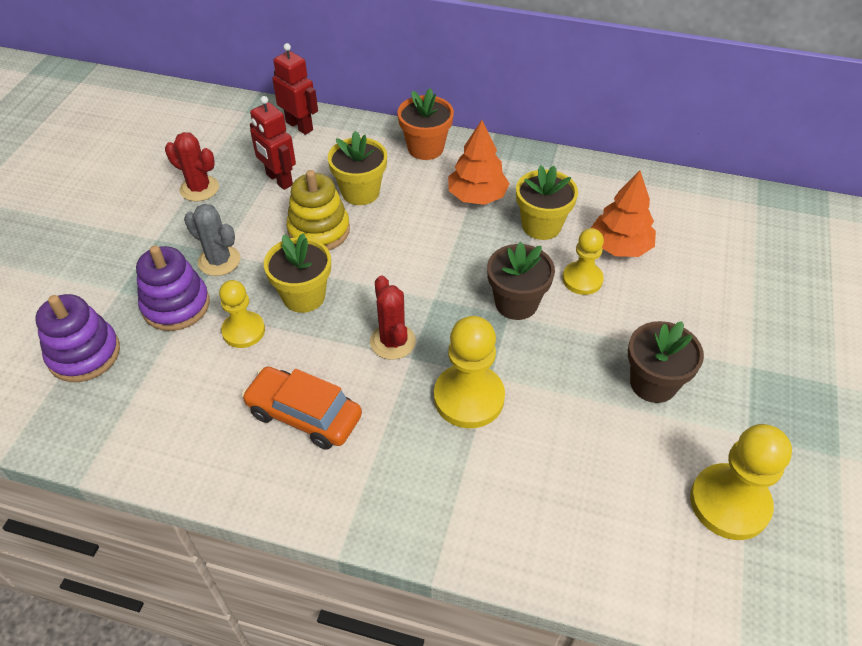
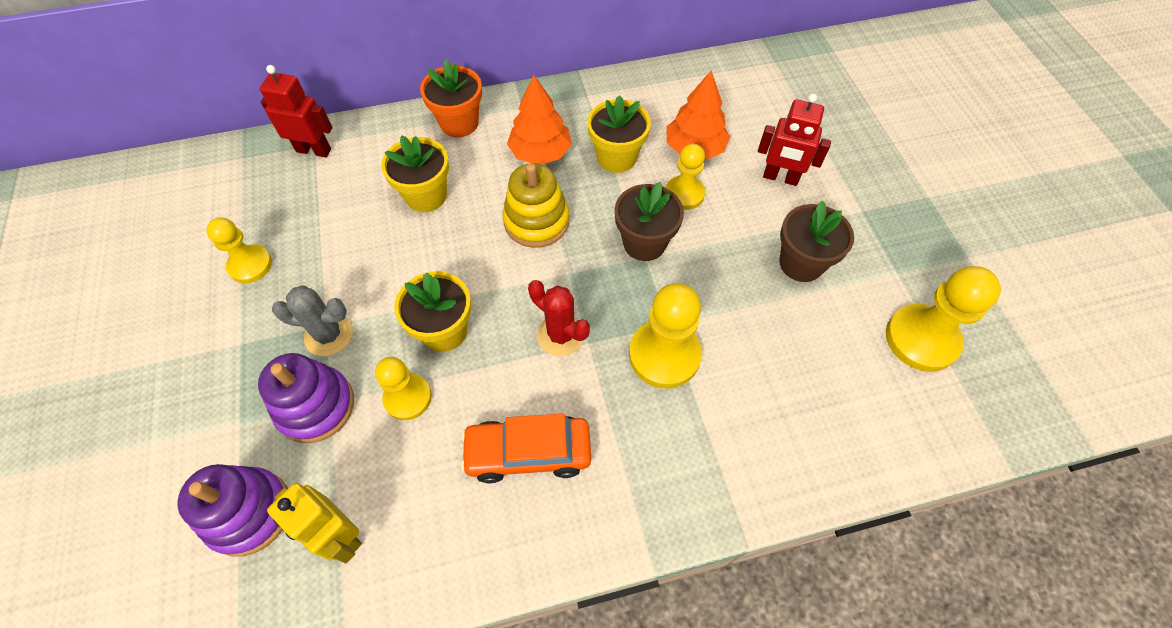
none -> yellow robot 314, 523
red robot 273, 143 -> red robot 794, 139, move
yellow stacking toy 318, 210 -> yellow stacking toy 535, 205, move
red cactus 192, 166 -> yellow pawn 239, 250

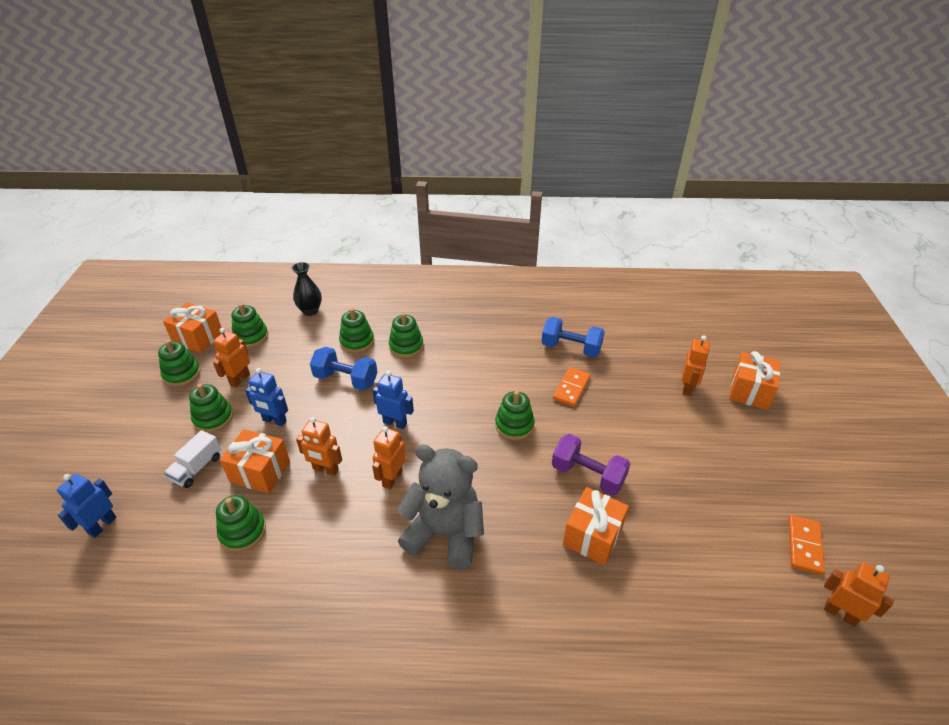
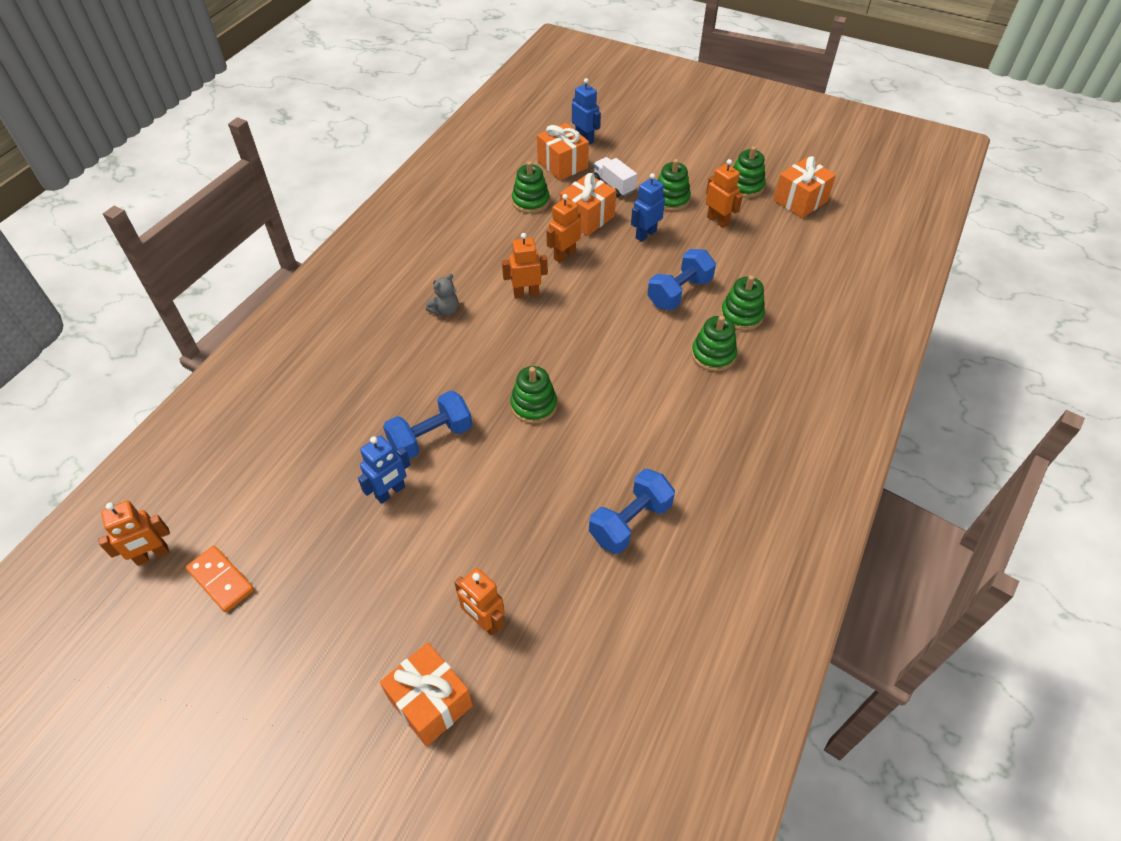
green stacking toy 250, 325 -> none
black vase 307, 289 -> none
orange domino 572, 387 -> none
blue robot 393, 400 -> blue robot 384, 469, move
orange gift 596, 526 -> orange gift 563, 151, move
purple dumbbell 591, 464 -> blue dumbbell 427, 424
orange robot 389, 457 -> orange robot 525, 266, 60 degrees counterclockwise
grey teddy bear 440, 507 -> grey teddy bear 442, 295, x0.43

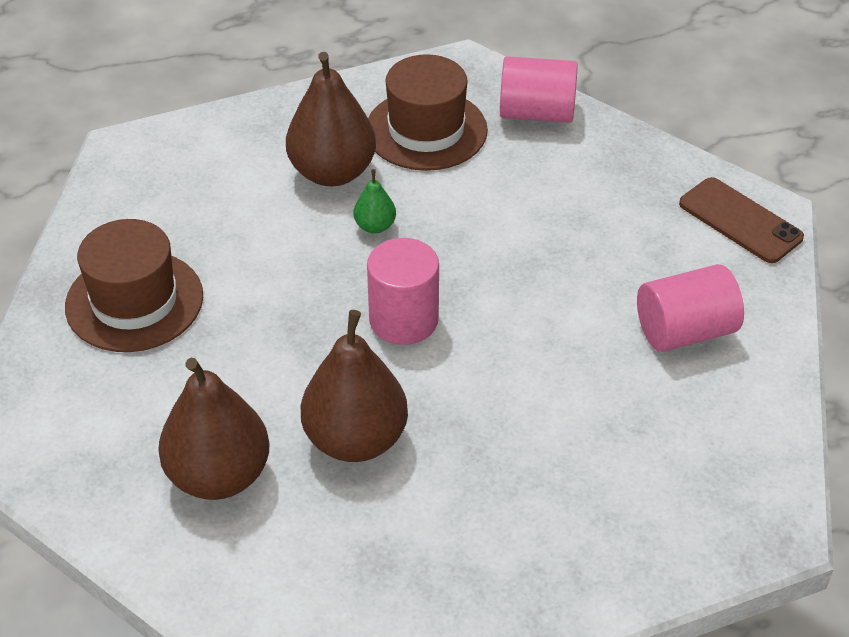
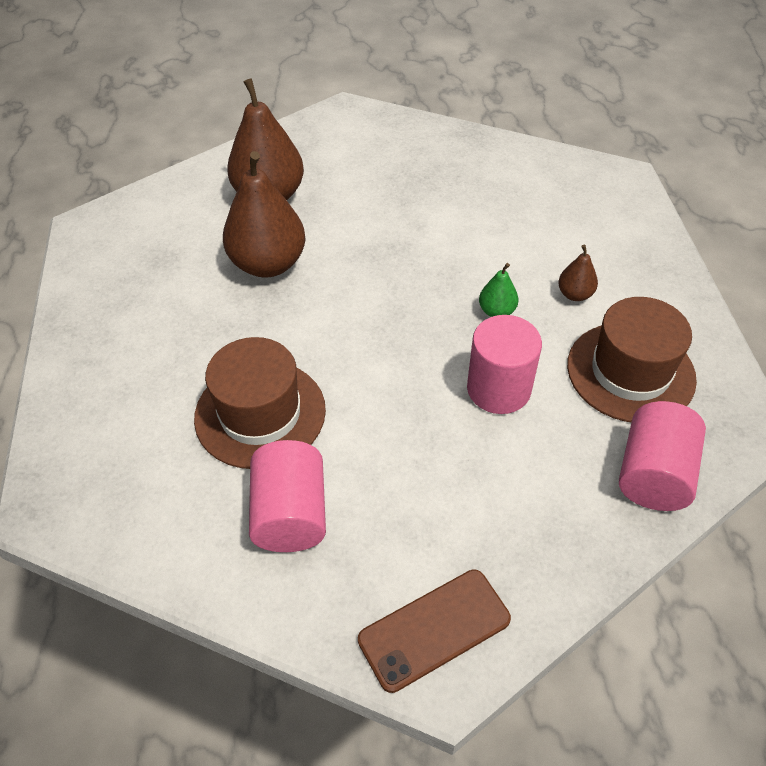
brown hat 134, 285 -> brown hat 260, 403, move
pink cylinder 403, 291 -> pink cylinder 504, 364, move
brown pear 331, 119 -> brown pear 578, 273, x0.46

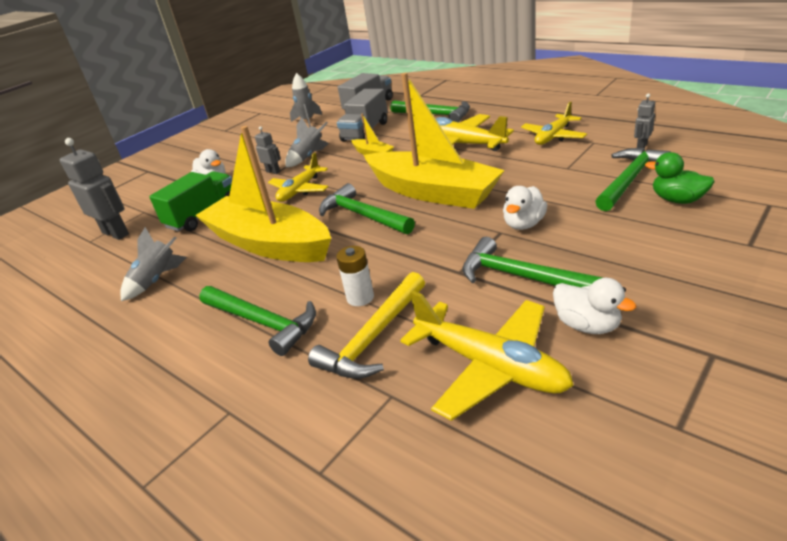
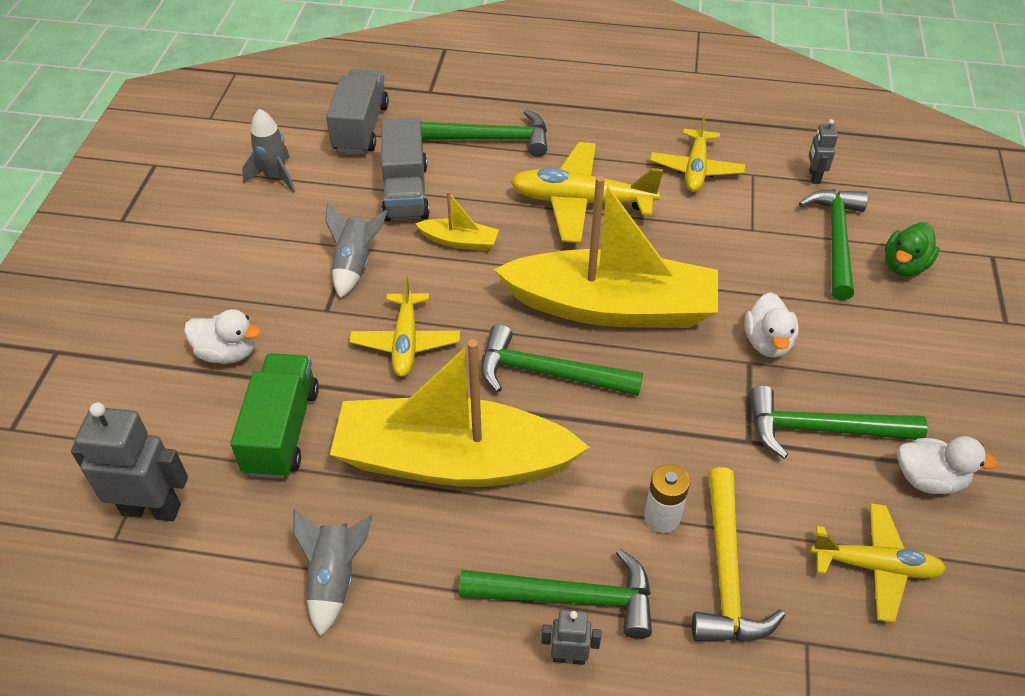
grey robot 268, 150 -> grey robot 571, 637, move
green duck 680, 178 -> green duck 912, 249, 60 degrees counterclockwise
yellow plane 487, 355 -> yellow plane 878, 563, x0.66

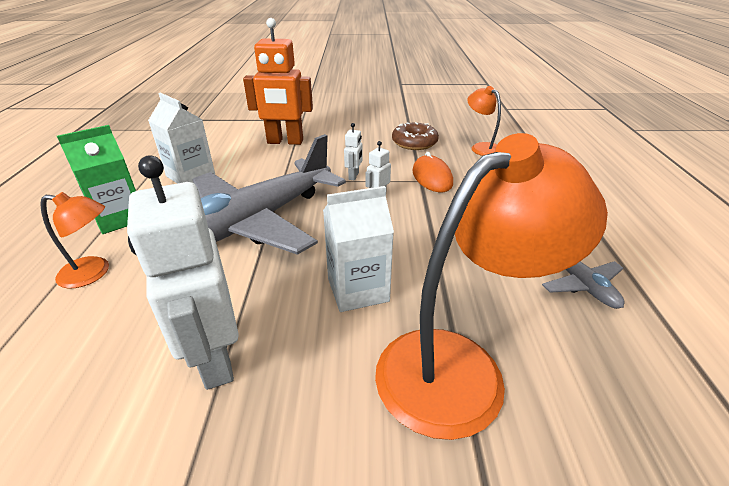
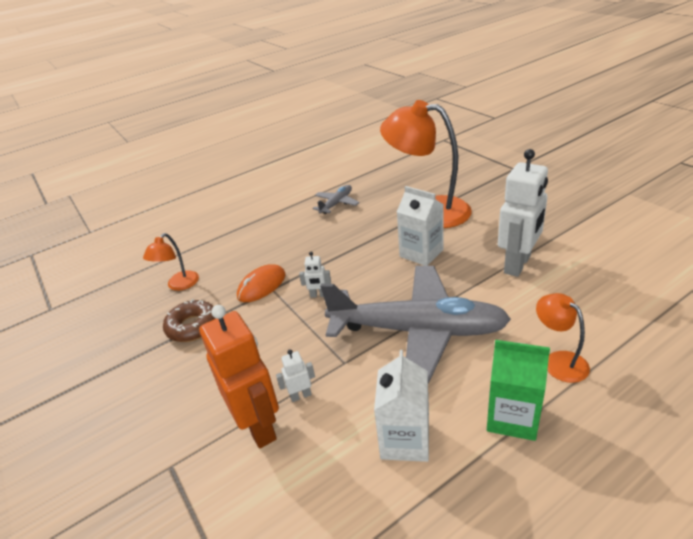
white robot 353, 151 -> white robot 295, 375, move

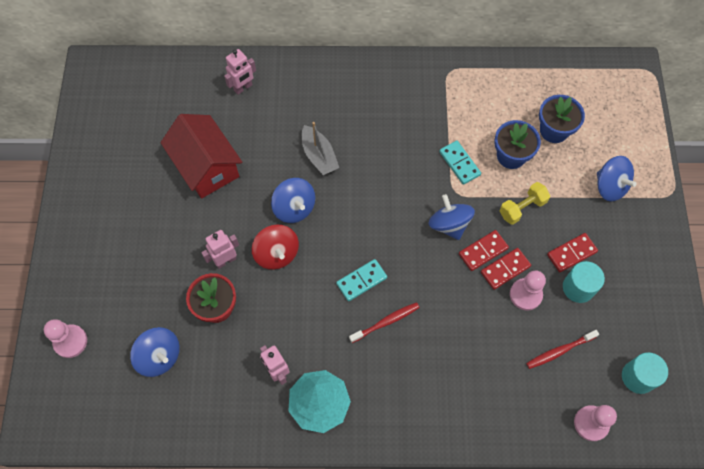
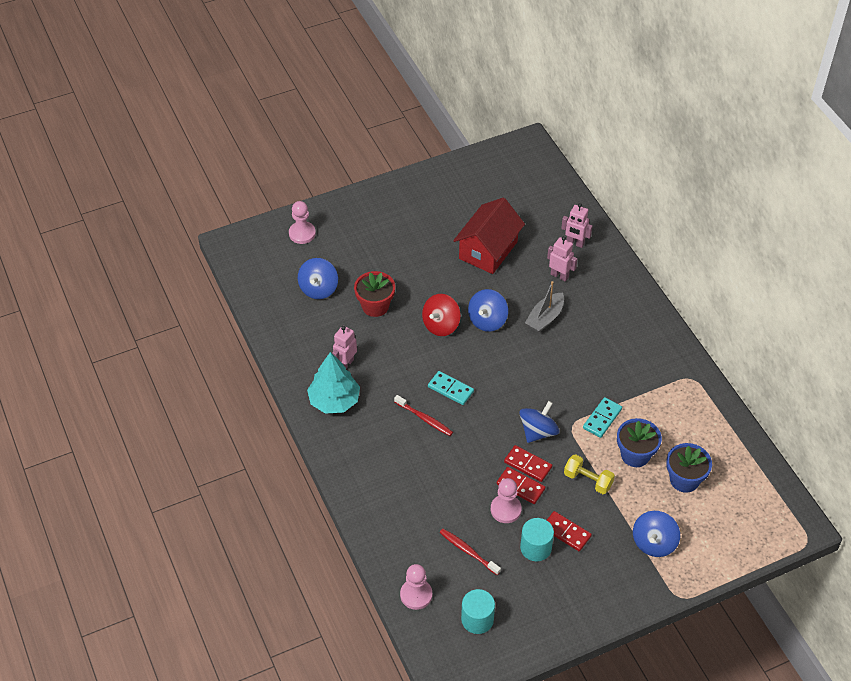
pink robot 220, 249 -> pink robot 562, 259, move

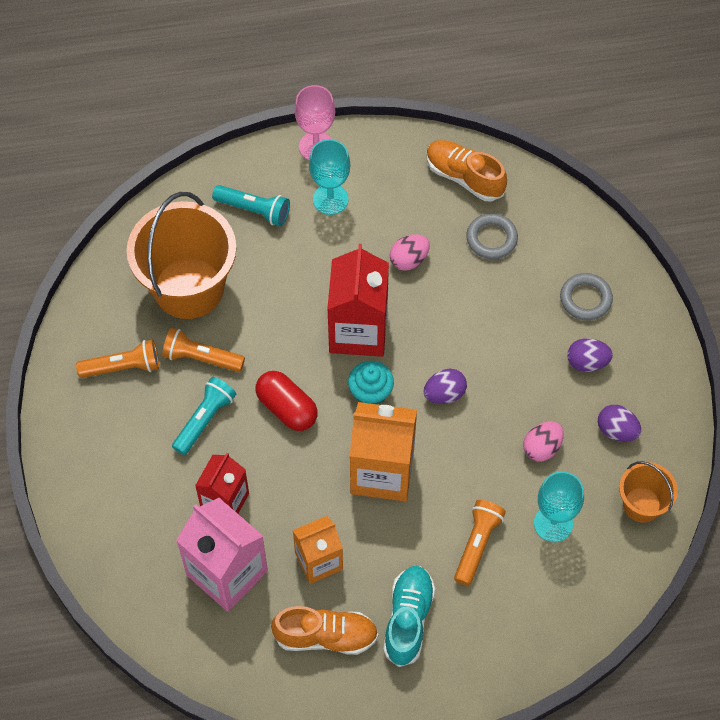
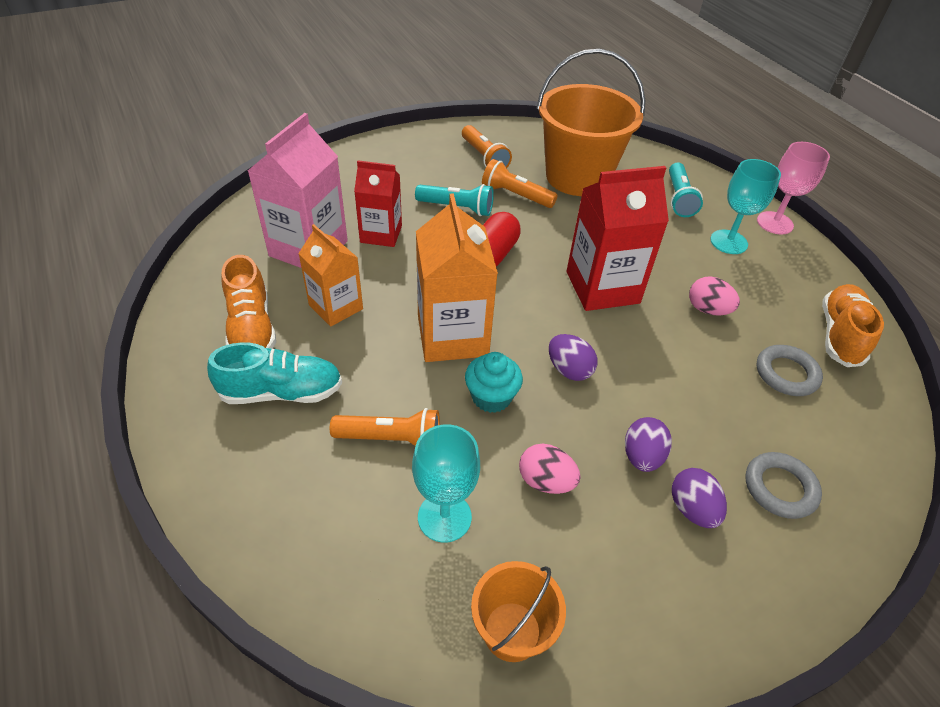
turquoise cupcake 371, 383 -> turquoise cupcake 494, 382, move
purple egg 619, 423 -> purple egg 648, 444, move
orange flashlight 203, 350 -> orange flashlight 520, 183, 60 degrees counterclockwise

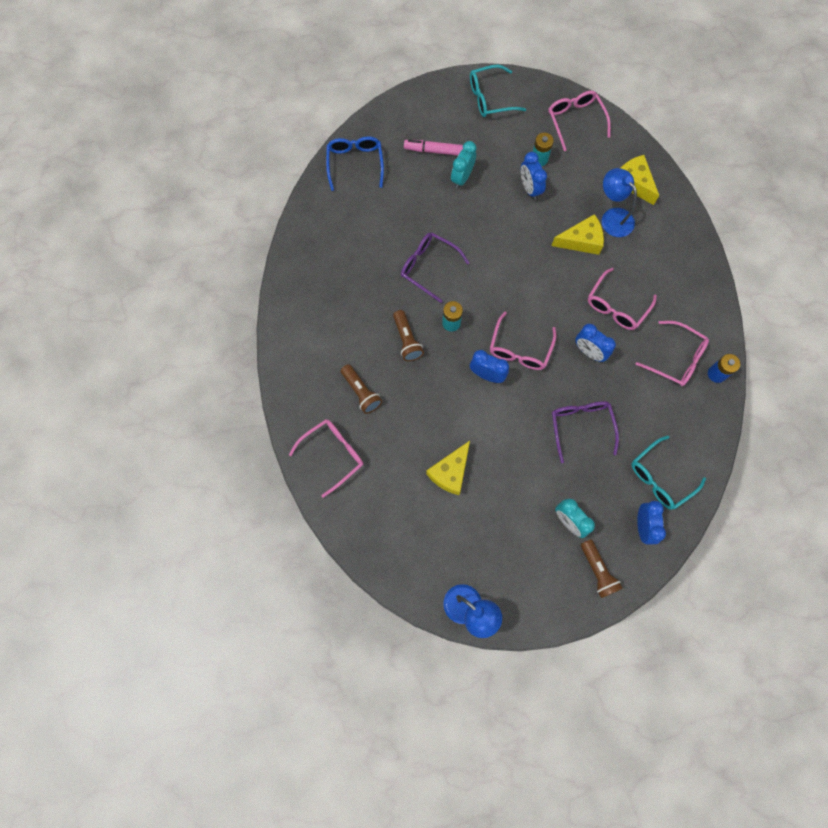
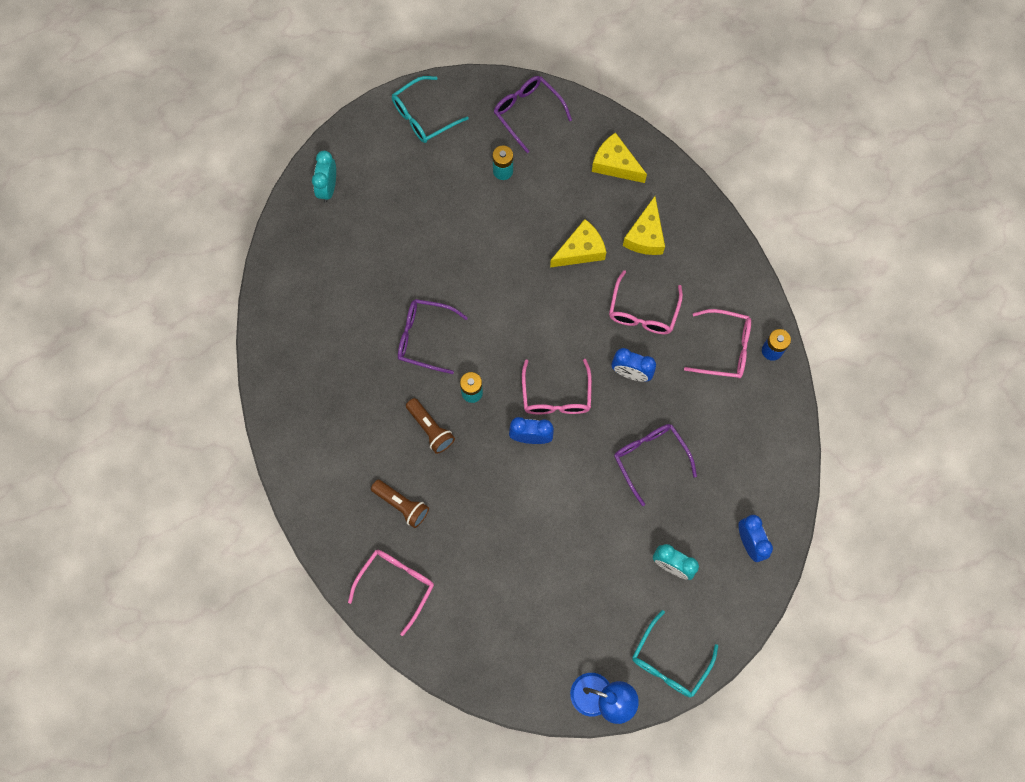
blue glasses 355, 164 -> none
pink marker 433, 147 -> none
blue clock 534, 176 -> none
brown flashlight 602, 568 -> none
blue lamp 619, 202 -> none
yellow cheese 448, 468 -> yellow cheese 644, 225, move
turquoise clock 463, 164 -> turquoise clock 324, 177, move
turquoise glasses 669, 473 -> turquoise glasses 675, 653, move
pink glasses 580, 121 -> purple glasses 533, 114

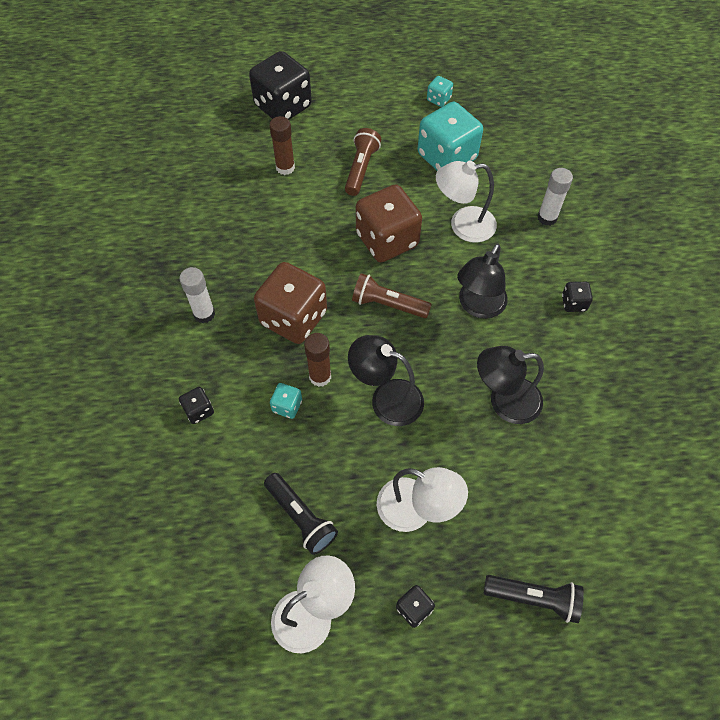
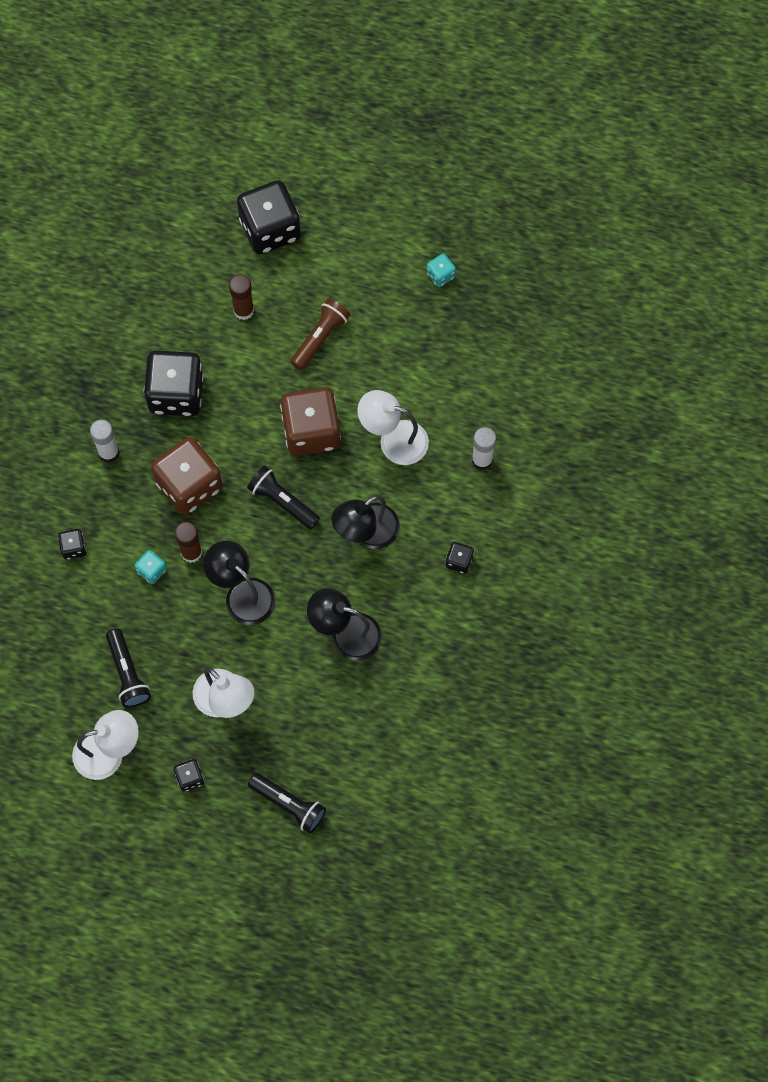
turquoise dice 450, 136 -> none
none -> black dice 174, 383
brown flashlight 392, 295 -> black flashlight 283, 497

